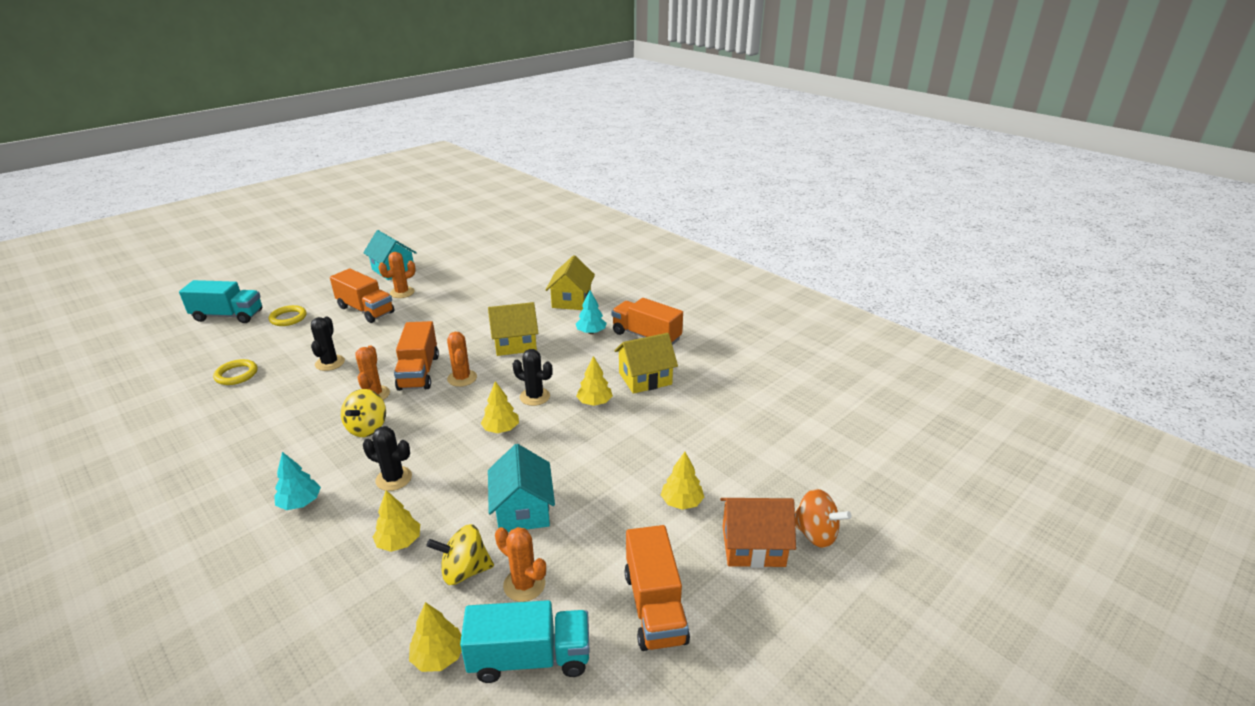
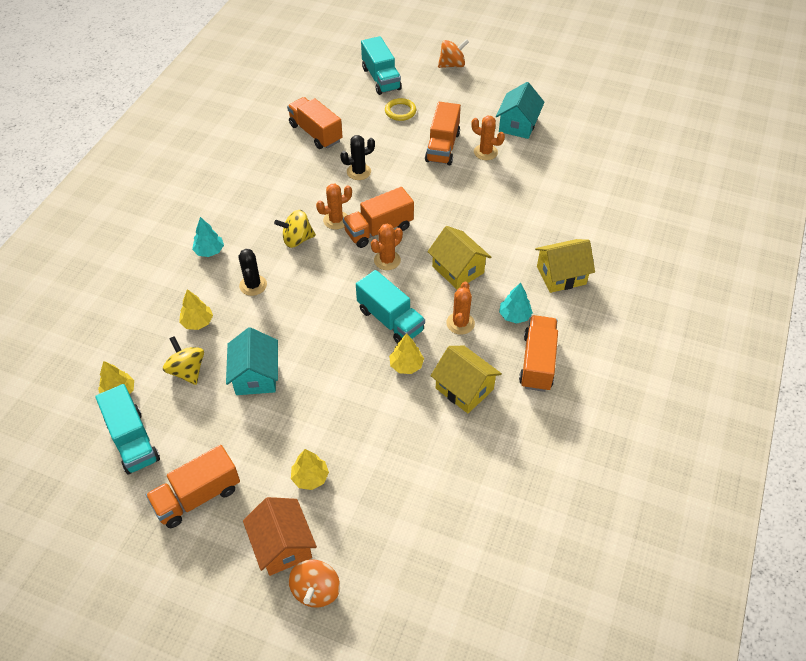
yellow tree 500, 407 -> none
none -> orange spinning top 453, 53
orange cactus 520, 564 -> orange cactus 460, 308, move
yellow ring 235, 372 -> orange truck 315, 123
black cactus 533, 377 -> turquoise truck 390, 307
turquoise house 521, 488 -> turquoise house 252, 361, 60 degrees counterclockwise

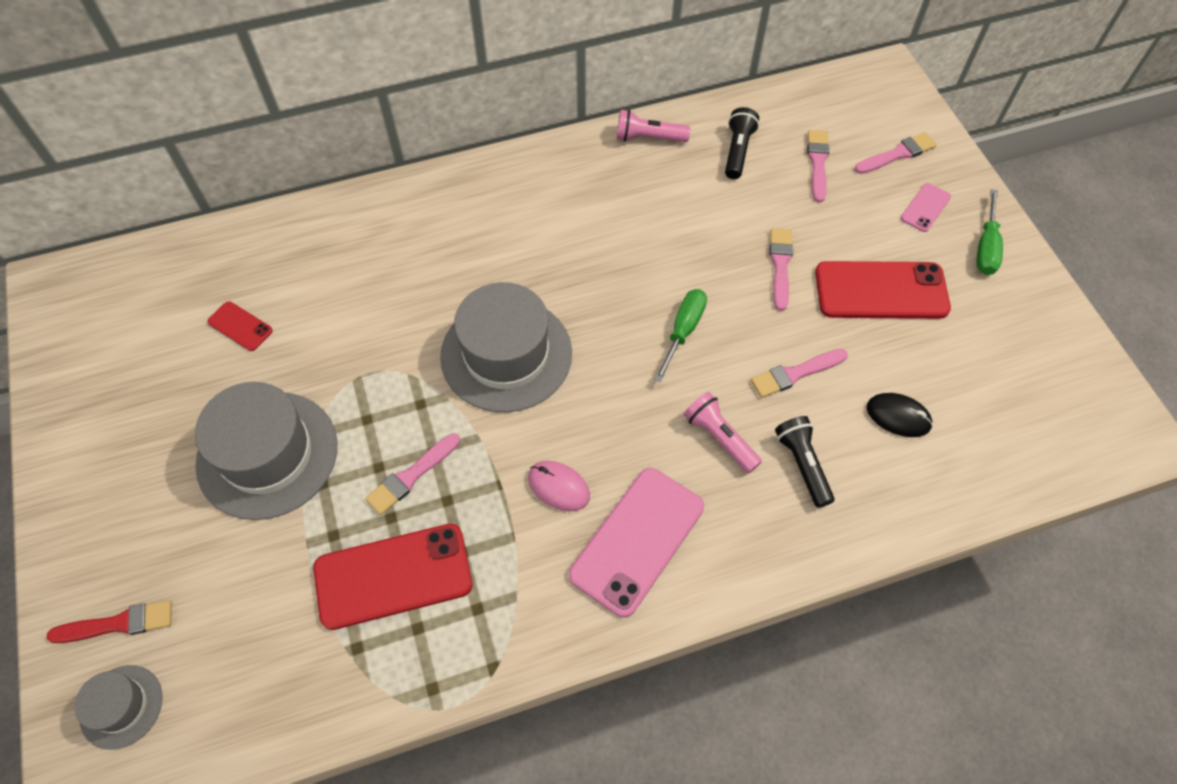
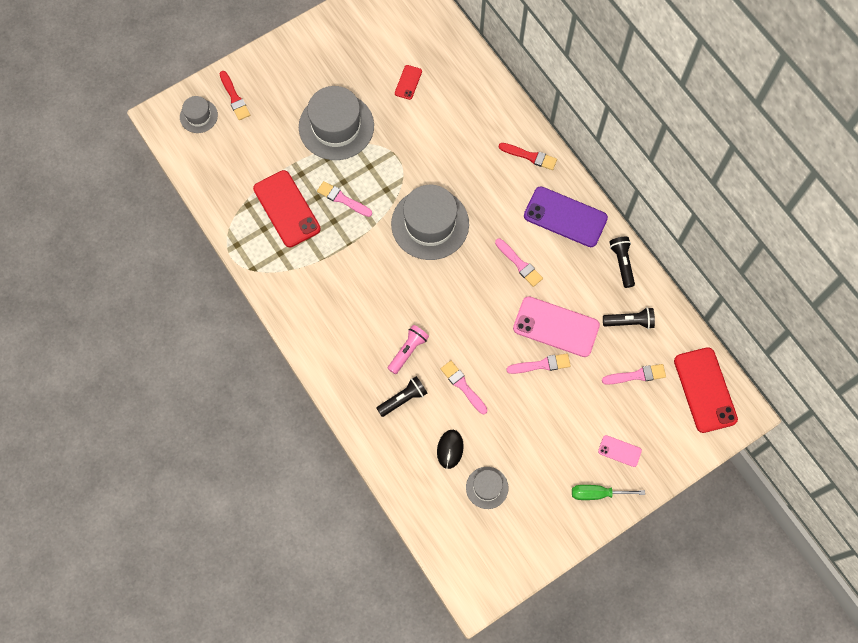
pink mouse 559, 486 -> none
green screwdriver 680, 335 -> none
none -> grey hat 487, 488
none -> red brush 528, 156
none -> purple phone 566, 216
pink phone 636, 543 -> pink phone 556, 326, move
red phone 883, 290 -> red phone 706, 390, move
pink brush 896, 153 -> pink brush 519, 262, move
pink flashlight 653, 126 -> black flashlight 622, 262

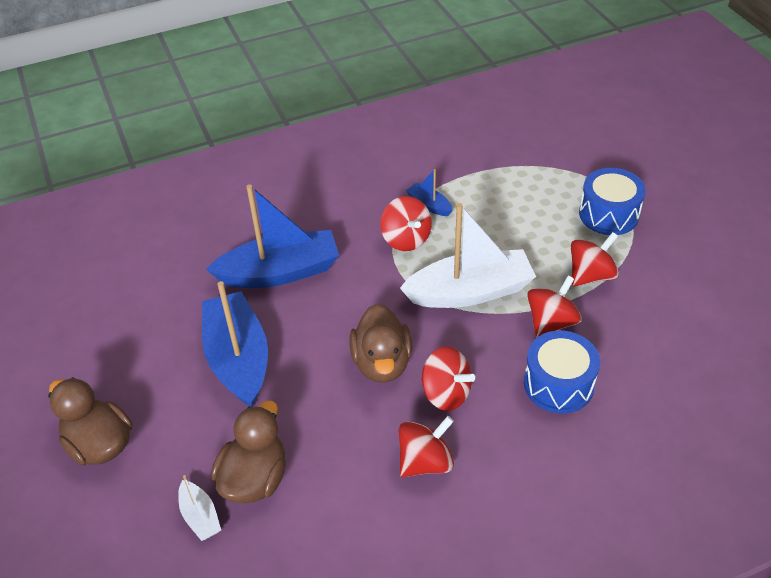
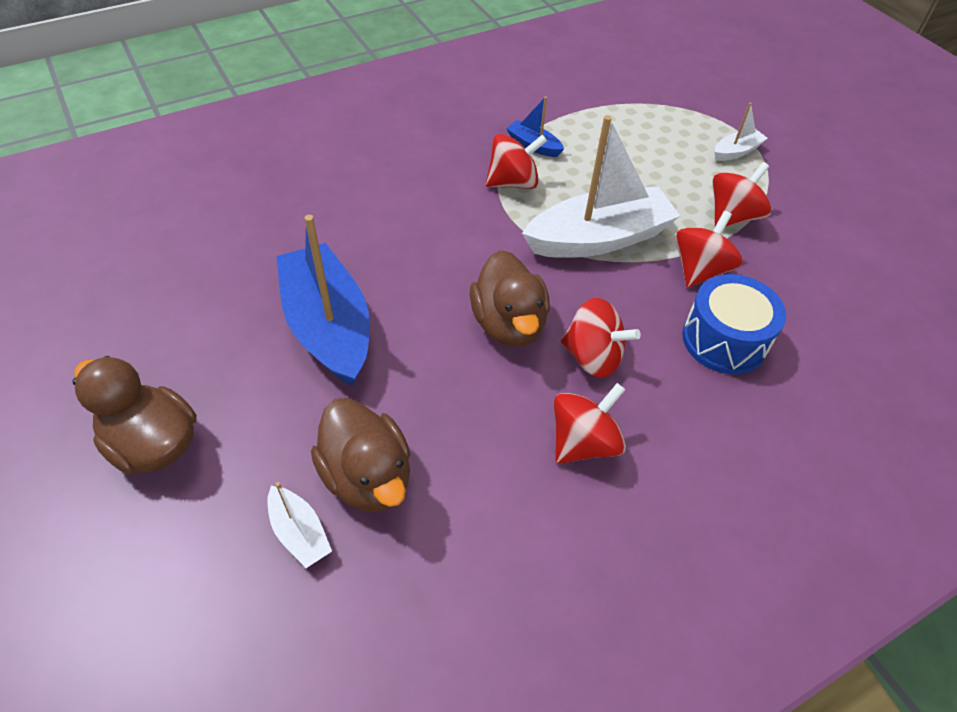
blue boat 272, 236 -> none
blue drum 612, 201 -> white boat 741, 132
brown duck 248, 452 -> brown duck 360, 455, 135 degrees clockwise
red spinning top 406, 223 -> red spinning top 516, 161, 75 degrees counterclockwise

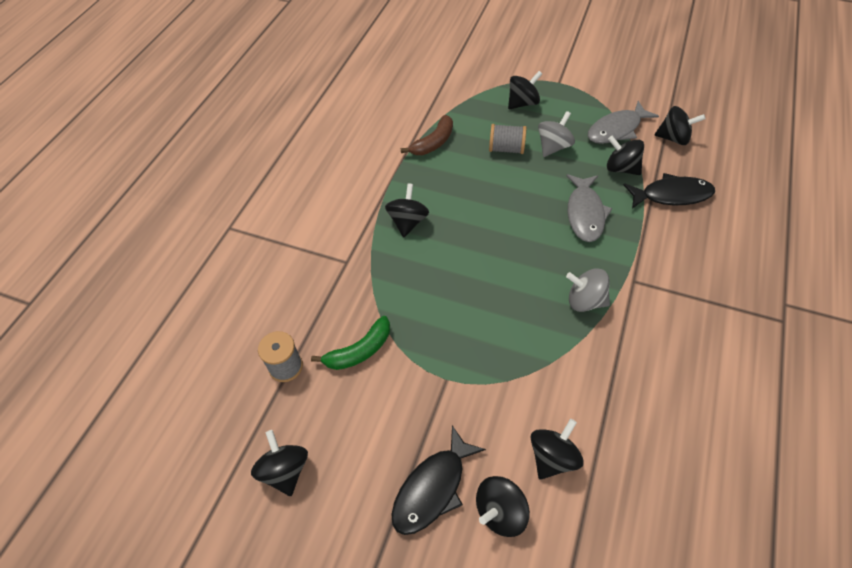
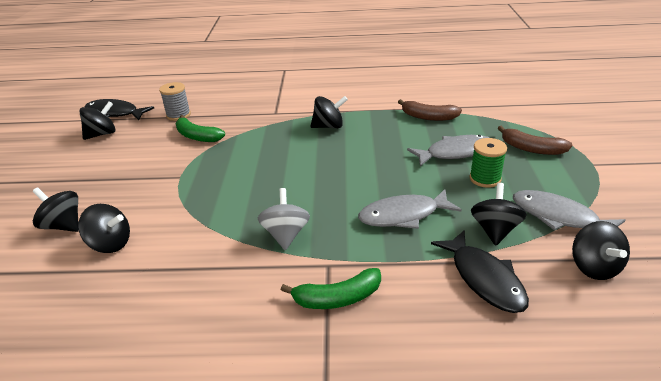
none -> green banana 331, 288
black fish 438, 480 -> black fish 119, 109, move
grey spool 507, 139 -> grey fish 448, 150
black spinning top 525, 90 -> brown banana 535, 140
grey spinning top 556, 134 -> green spool 488, 163

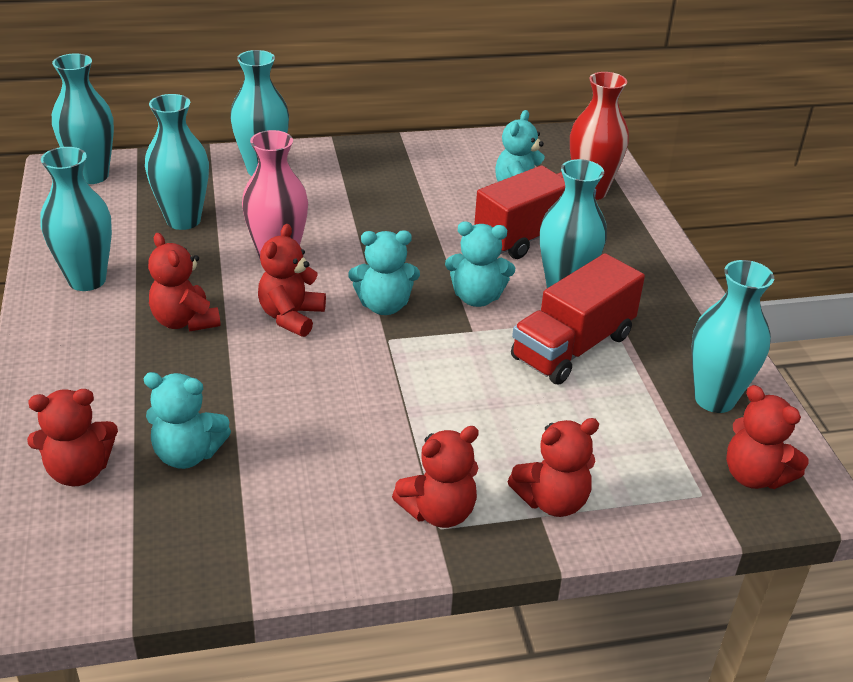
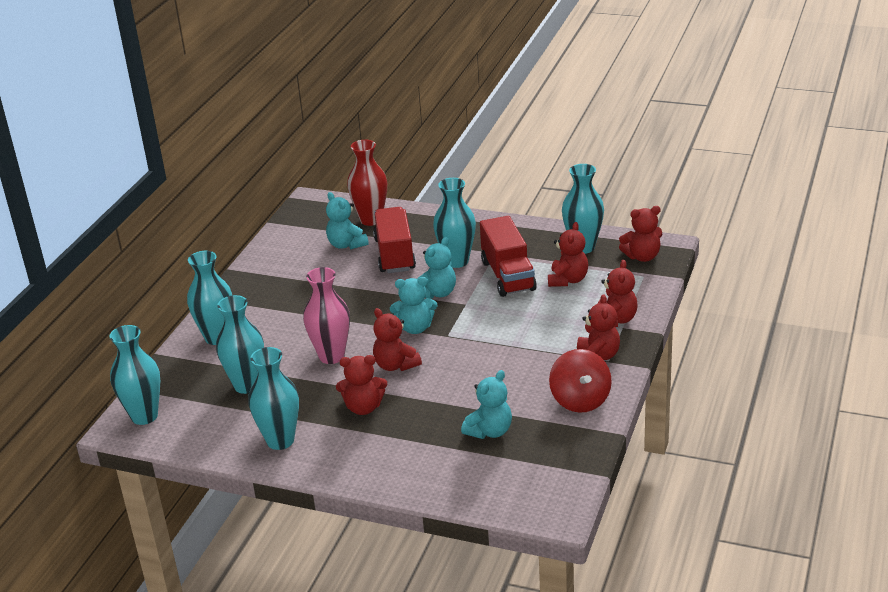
none -> red spinning top 580, 381
red teddy bear 72, 437 -> red teddy bear 568, 254, move
turquoise teddy bear 384, 272 -> turquoise teddy bear 413, 305, 60 degrees clockwise

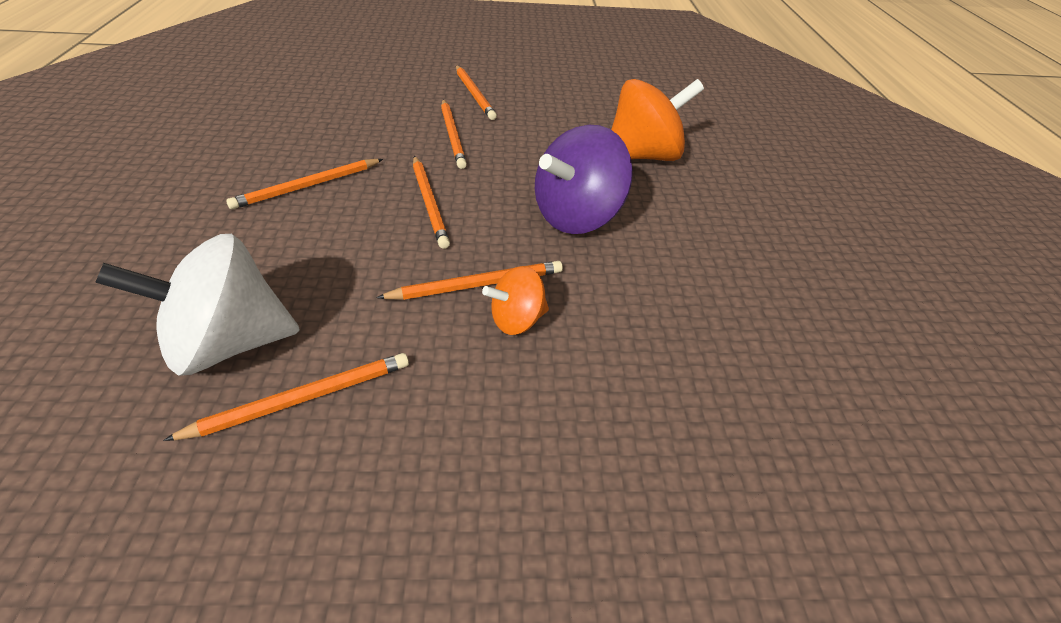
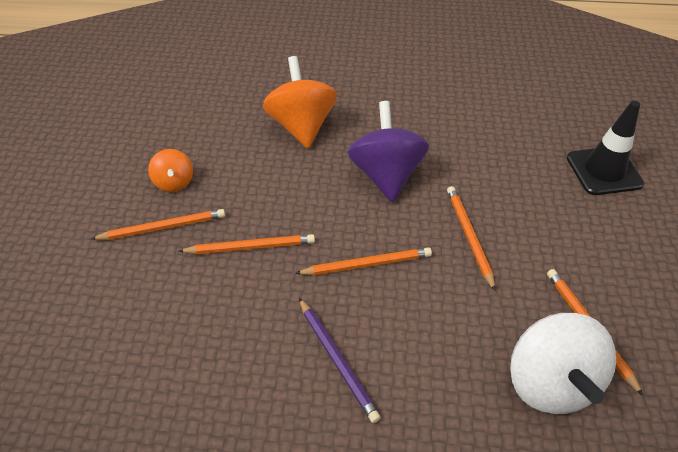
none -> black traffic cone 605, 148
orange spinning top 515, 300 -> orange spinning top 170, 170, move
orange pencil 304, 184 -> purple pencil 340, 360
purple spinning top 584, 179 -> purple spinning top 388, 151, 150 degrees counterclockwise

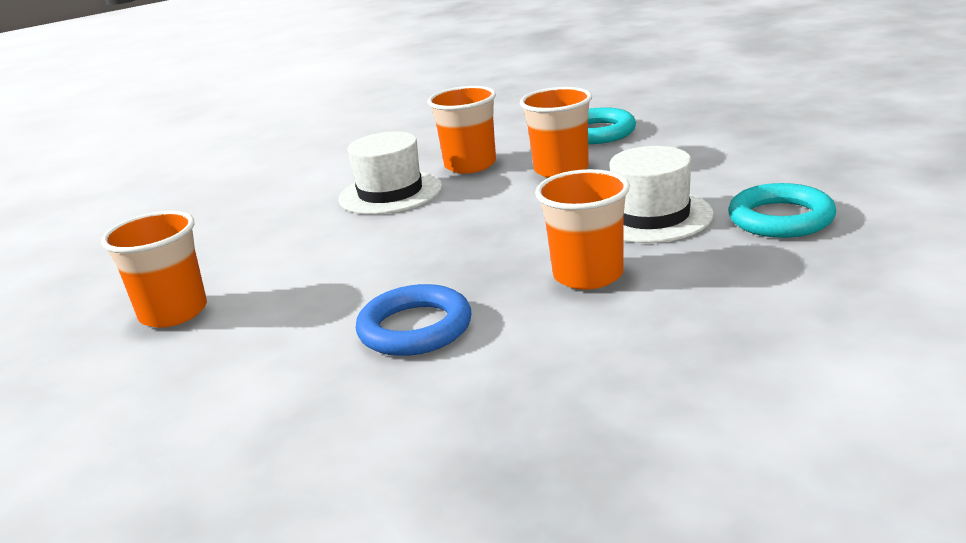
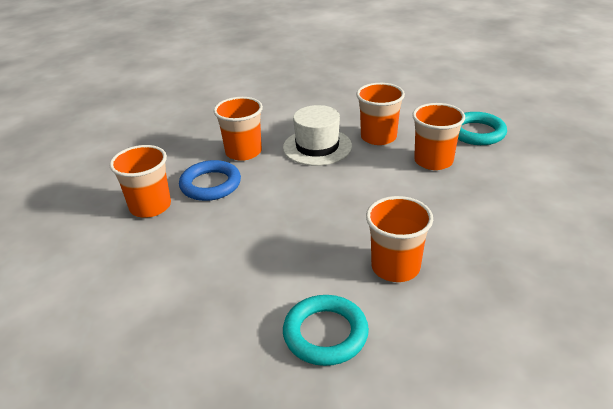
white hat 661, 194 -> none
none -> orange cup 238, 129
blue ring 413, 320 -> blue ring 210, 180, move
turquoise ring 782, 210 -> turquoise ring 326, 330, move

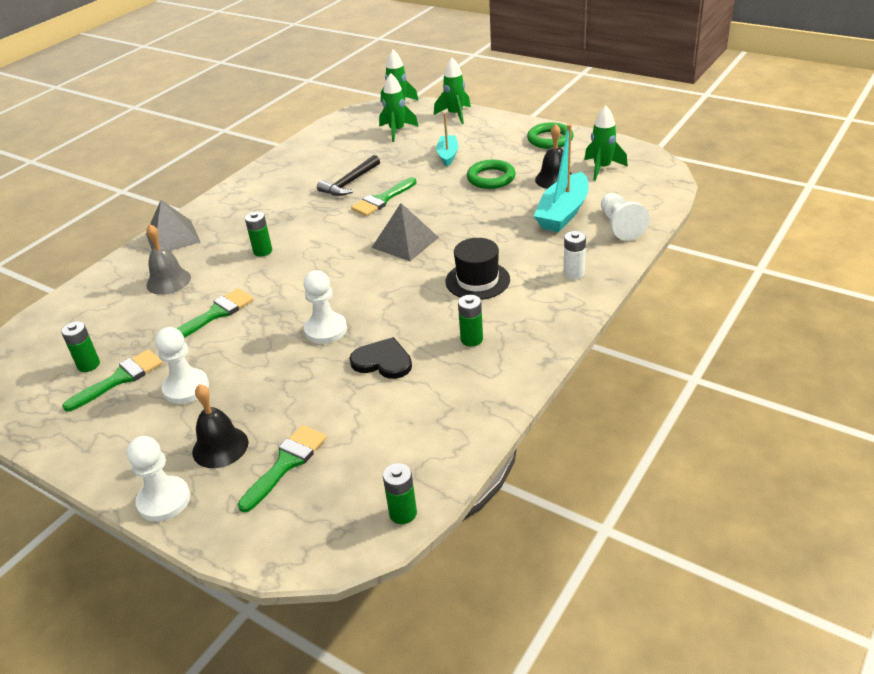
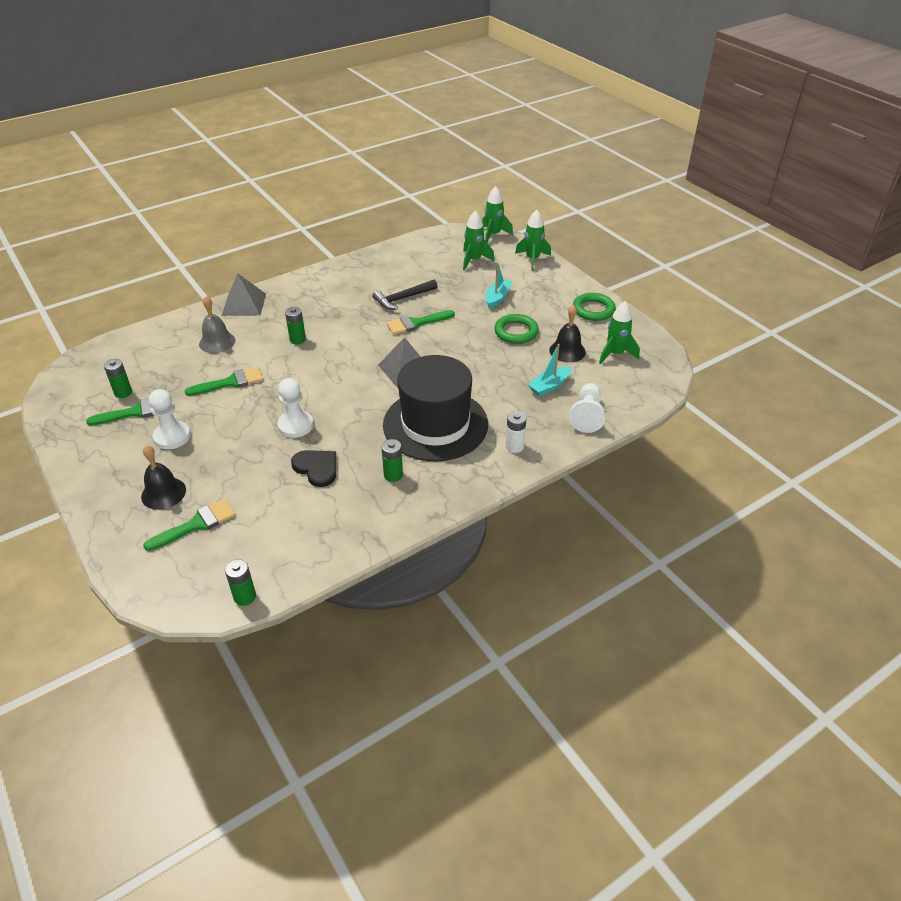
white pawn 158, 479 -> none
black hat 478, 269 -> black hat 435, 408, x1.87
turquoise boat 561, 178 -> turquoise boat 549, 370, x0.60

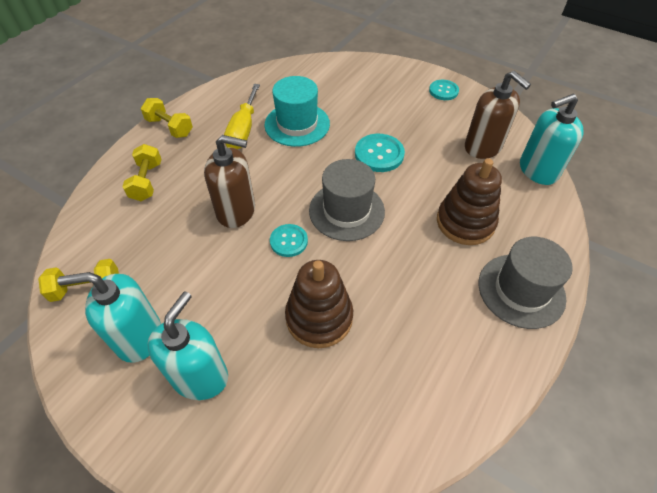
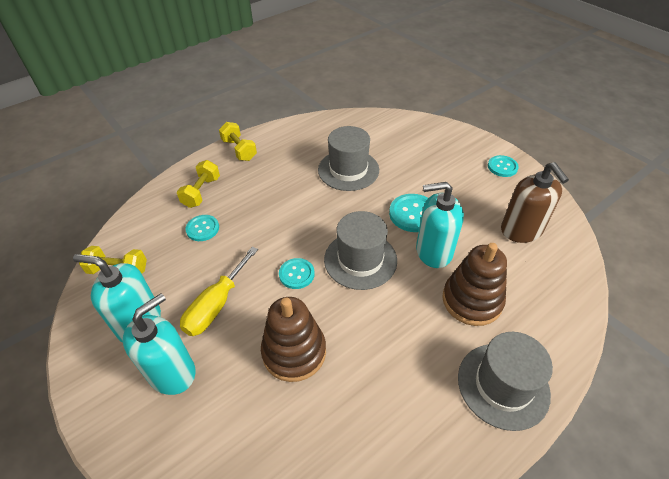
brown soap dispenser 229, 181 -> none
none -> turquoise button 202, 228
yellow screwdriver 242, 116 -> yellow screwdriver 219, 291, move
turquoise soap dispenser 552, 139 -> turquoise soap dispenser 440, 225, move
turquoise hat 297, 111 -> grey hat 348, 158

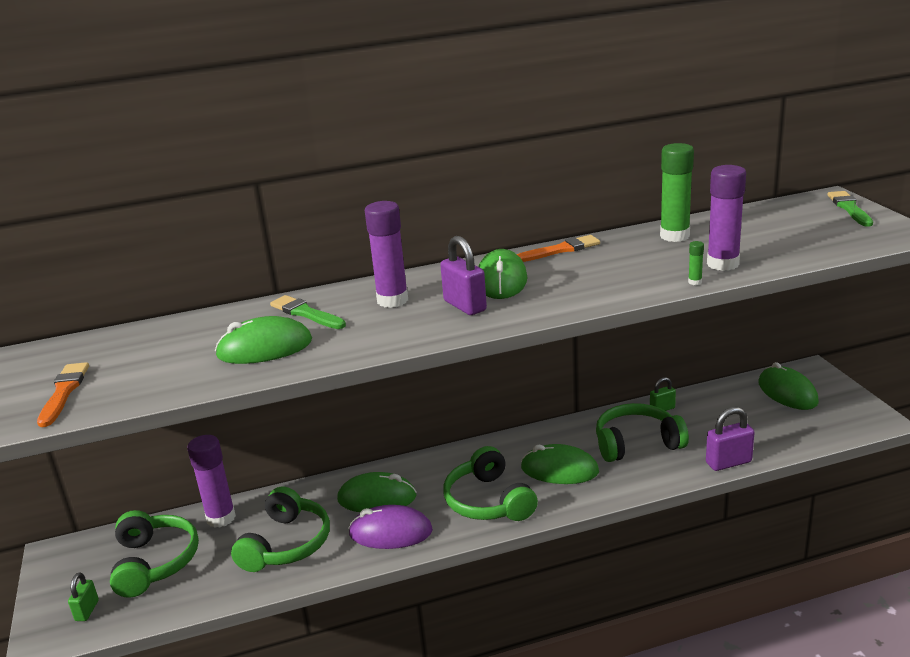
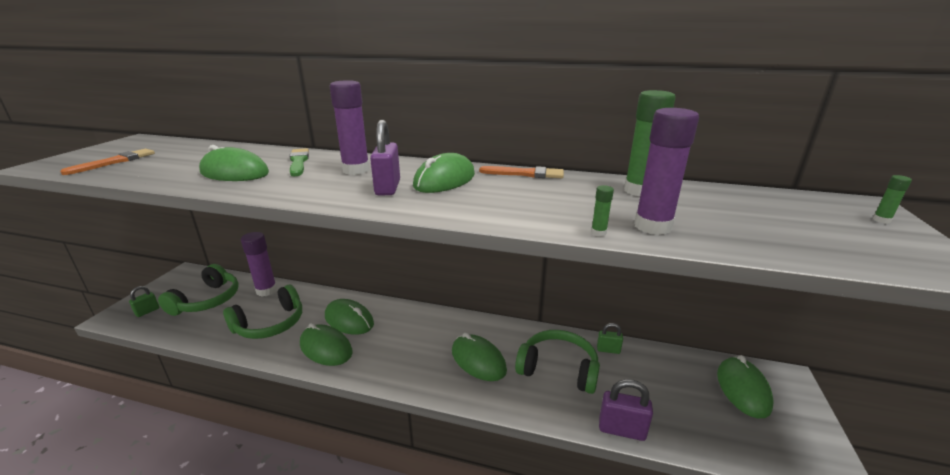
green headphones 490, 483 -> none
green brush 850, 209 -> green glue stick 892, 199
purple mouse 390, 527 -> green mouse 326, 344

